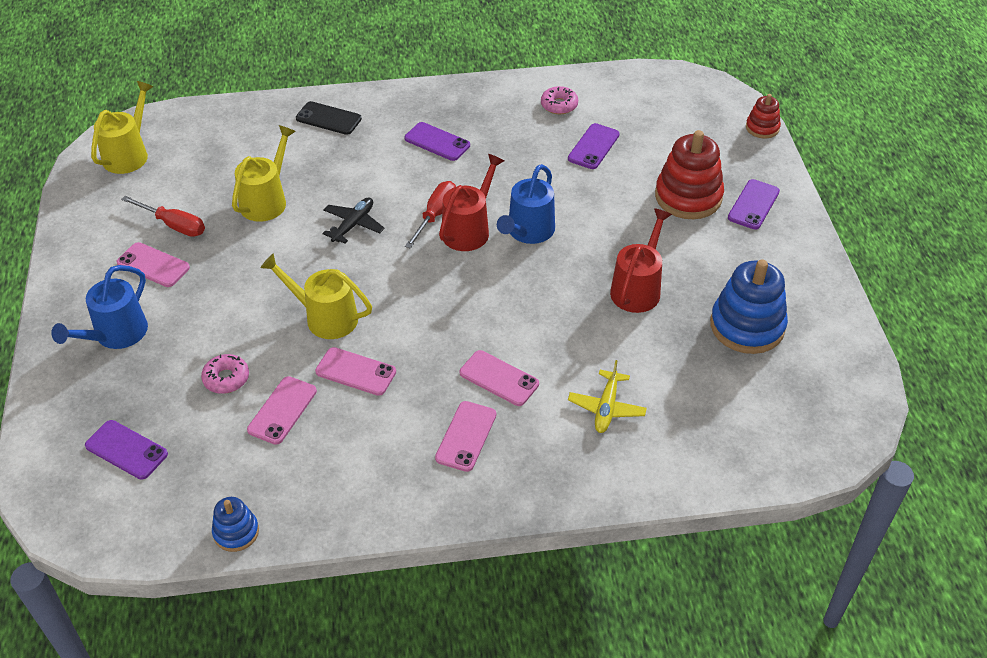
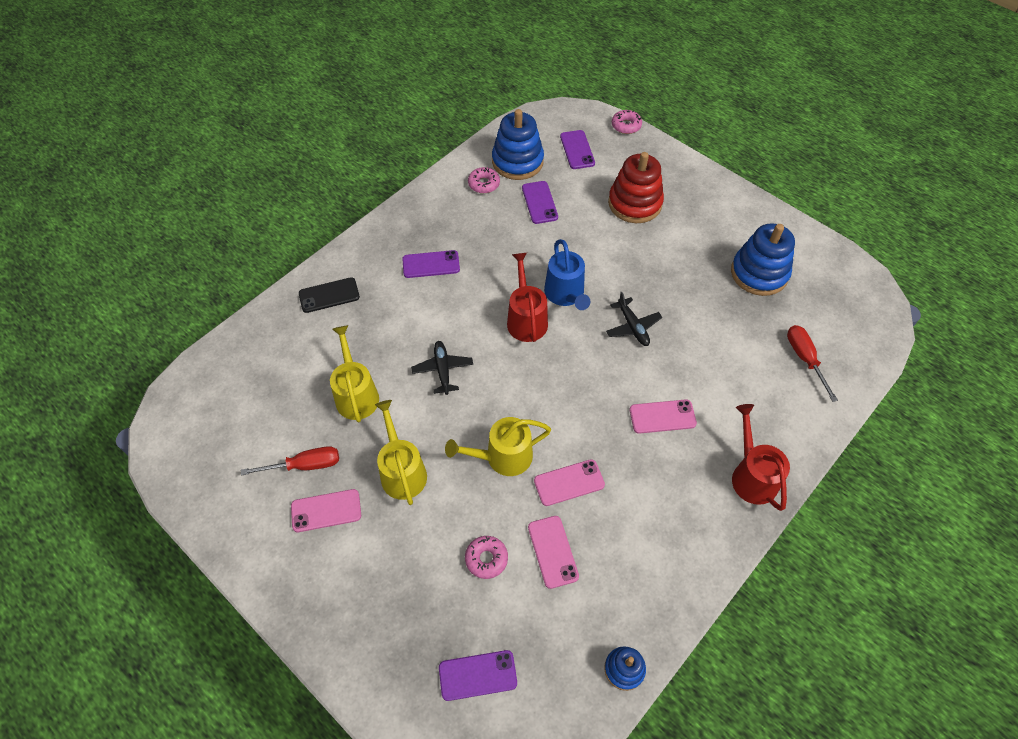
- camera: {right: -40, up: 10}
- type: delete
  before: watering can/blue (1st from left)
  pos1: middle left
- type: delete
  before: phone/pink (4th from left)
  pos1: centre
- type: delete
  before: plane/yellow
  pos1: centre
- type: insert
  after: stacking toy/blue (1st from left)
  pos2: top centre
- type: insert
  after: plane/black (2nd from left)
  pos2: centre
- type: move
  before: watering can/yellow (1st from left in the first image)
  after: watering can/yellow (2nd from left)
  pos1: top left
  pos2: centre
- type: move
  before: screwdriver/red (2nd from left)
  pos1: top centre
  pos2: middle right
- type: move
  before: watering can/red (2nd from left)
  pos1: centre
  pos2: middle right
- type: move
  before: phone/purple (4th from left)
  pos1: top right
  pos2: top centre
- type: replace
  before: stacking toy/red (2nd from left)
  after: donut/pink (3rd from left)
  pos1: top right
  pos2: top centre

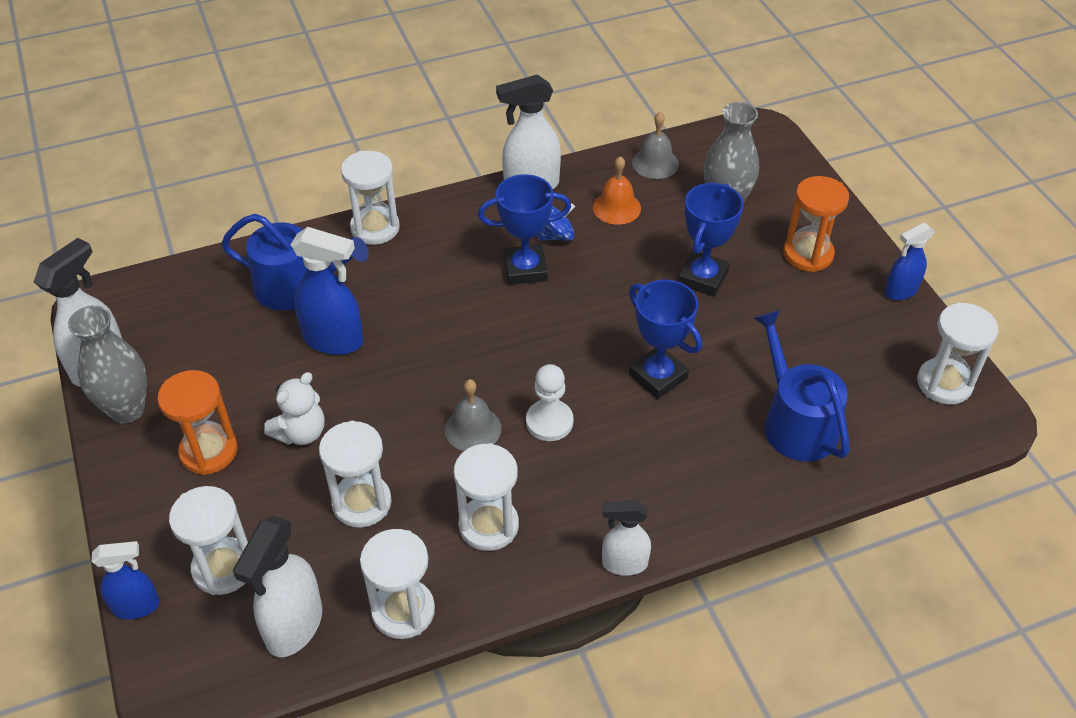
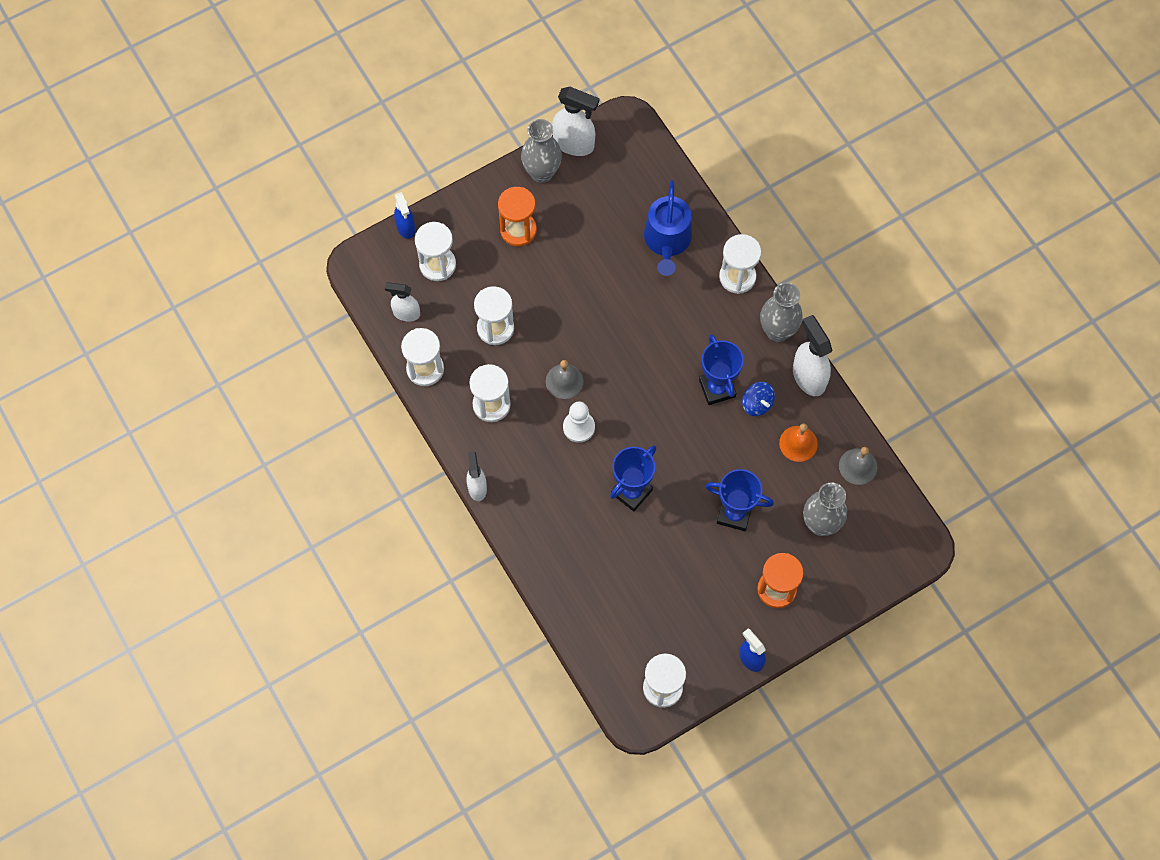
- camera: {right: 80, up: 20}
- type: delete
  before: teddy bear/white
  pos1: middle left
- type: delete
  before: spray bottle/blue (2nd from left)
  pos1: middle left
- type: delete
  before: watering can/blue (2nd from left)
  pos1: middle right
- type: insert
  after: vase/grey (2nd from left)
  pos2: middle right
- type: resize
  before: spray bottle/white (2nd from left in the first image)
  pos1: bottom left
  pos2: centre
  scale: 0.63

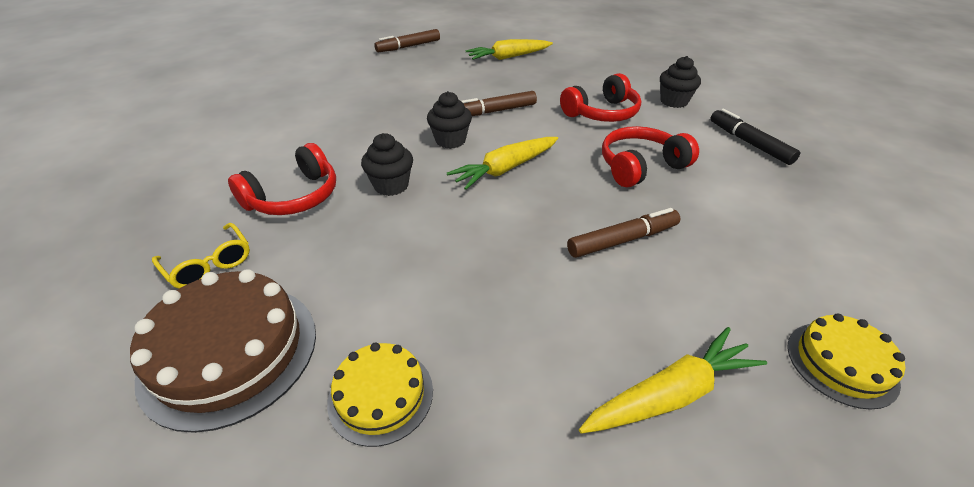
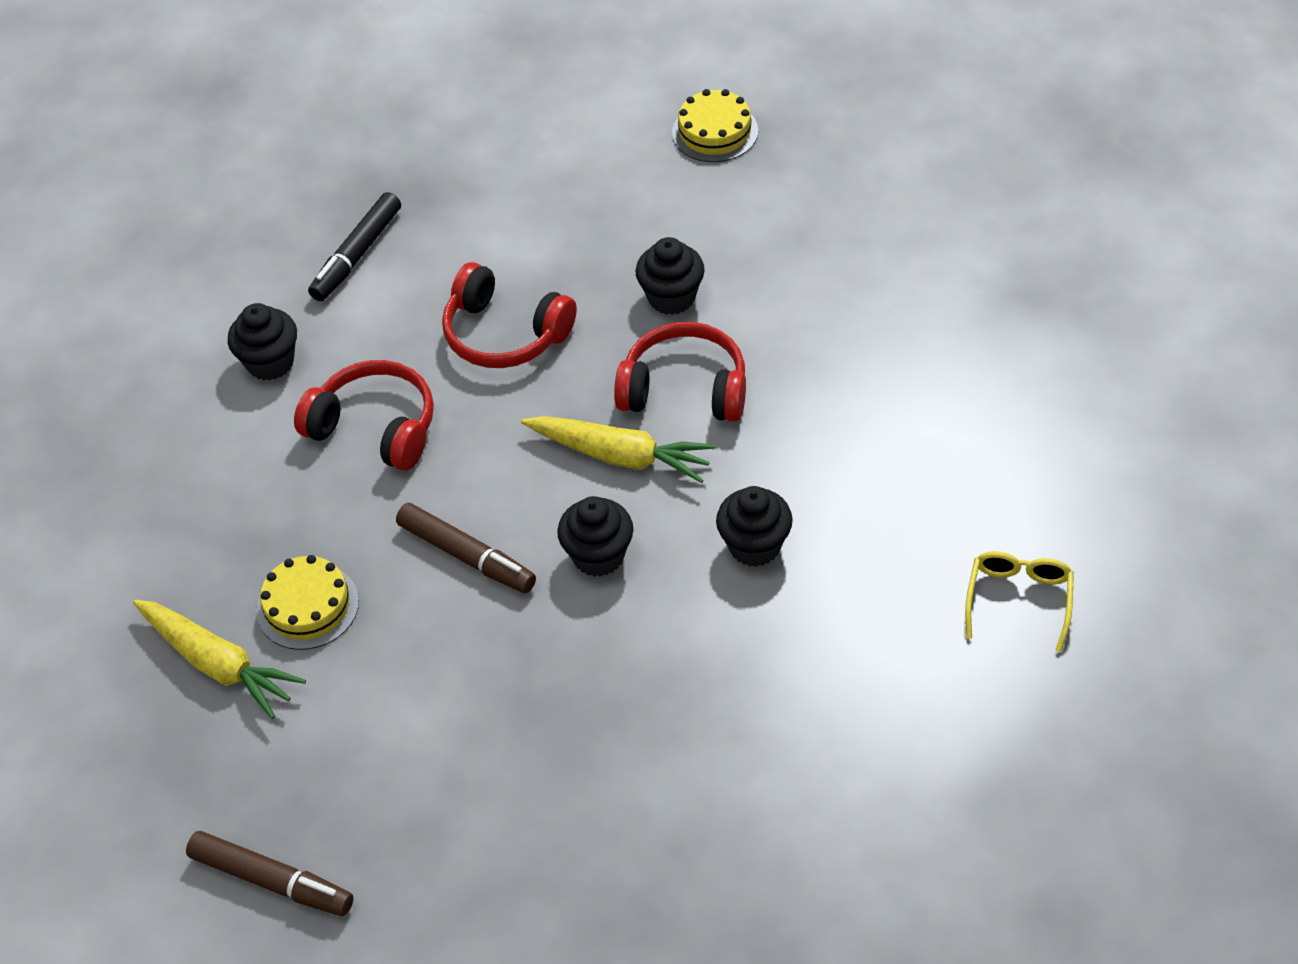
- camera: {right: -120, up: 10}
- type: delete
  before: cake/brown
  pos1: bottom left
- type: delete
  before: carrot/yellow (3rd from left)
  pos1: bottom right
- type: move
  before: headphones/red (1st from left in the first image)
  after: headphones/red (3rd from left)
  pos1: middle left
  pos2: centre
- type: move
  before: cake/yellow (1st from left)
  pos1: bottom centre
  pos2: middle left
- type: replace
  before: marker/brown (3rd from left)
  after: cupcake/black (3rd from left)
  pos1: centre
  pos2: top centre

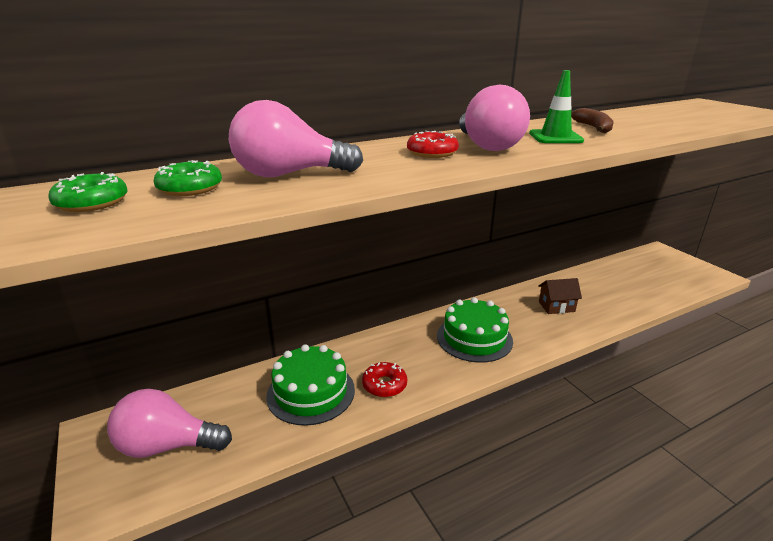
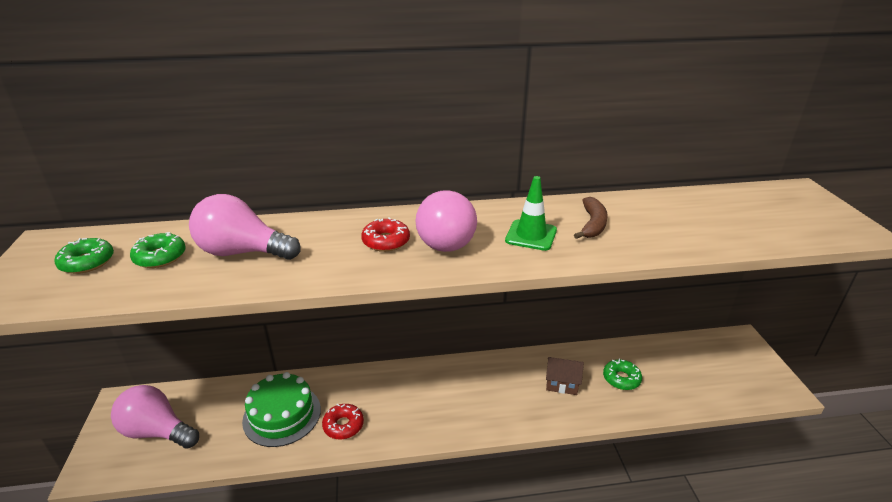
- camera: {right: 20, up: 5}
- type: delete
  before: cake/green (2nd from left)
  pos1: centre
- type: insert
  after: donut/green (3rd from left)
  pos2: bottom right

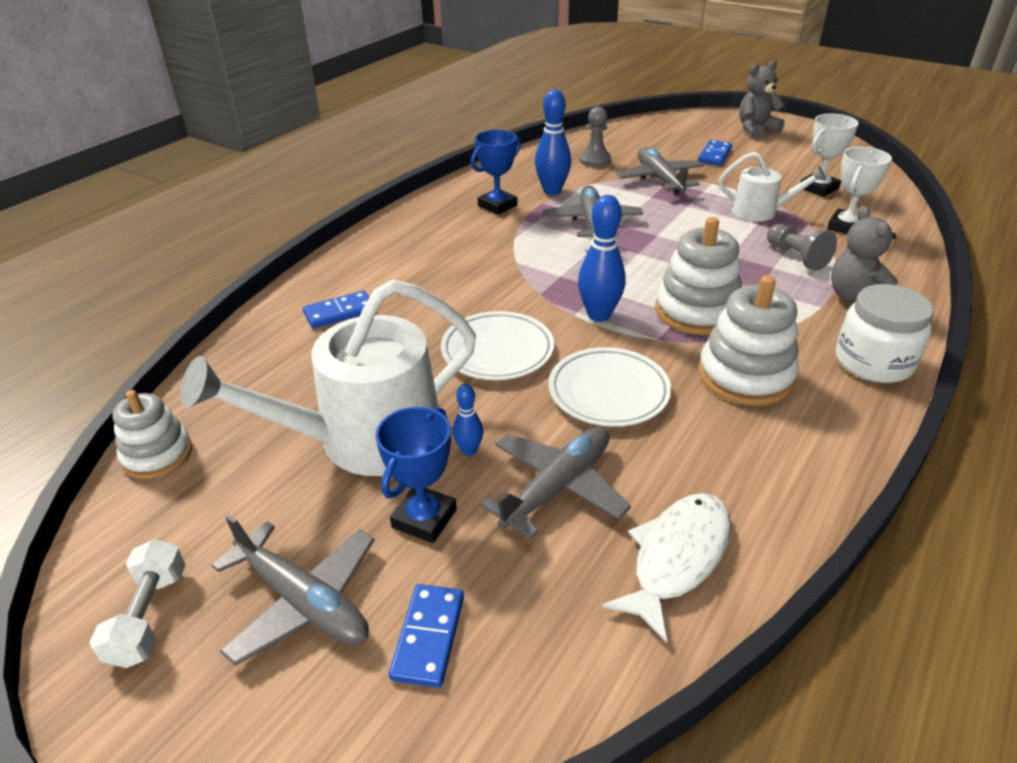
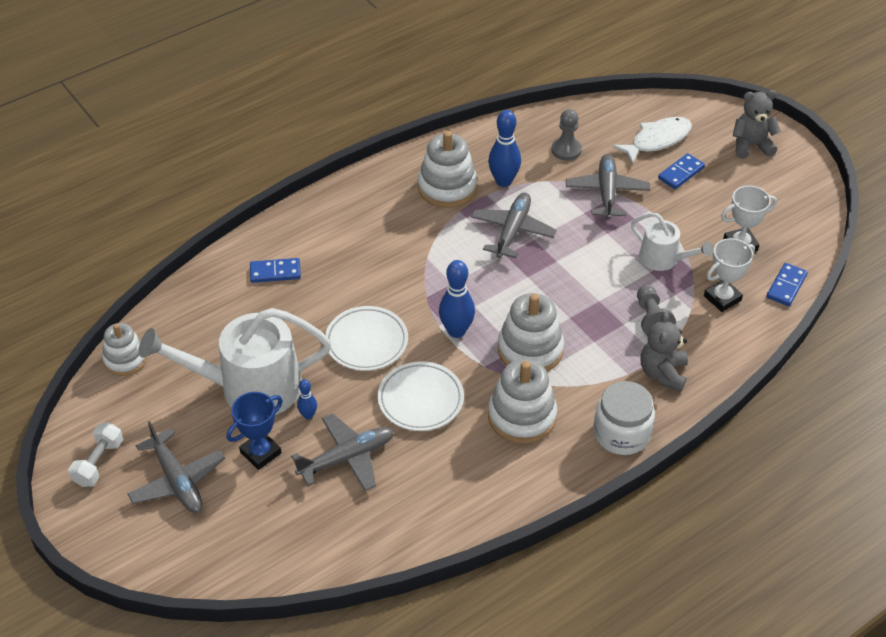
- camera: {right: 20, up: 10}
- type: move
  before: domino/blue (2nd from left in the first image)
  after: domino/blue (3rd from left)
  pos1: bottom centre
  pos2: middle right
- type: move
  before: fish/white
  pos1: bottom centre
  pos2: top right
- type: replace
  before: trophy/blue (2nd from left)
  after: stacking toy/white (2nd from left)
  pos1: top centre
  pos2: top centre

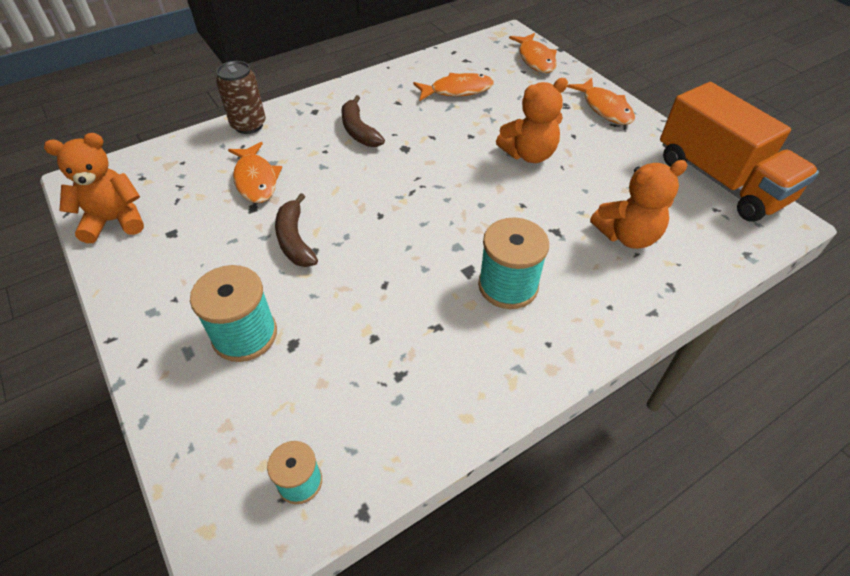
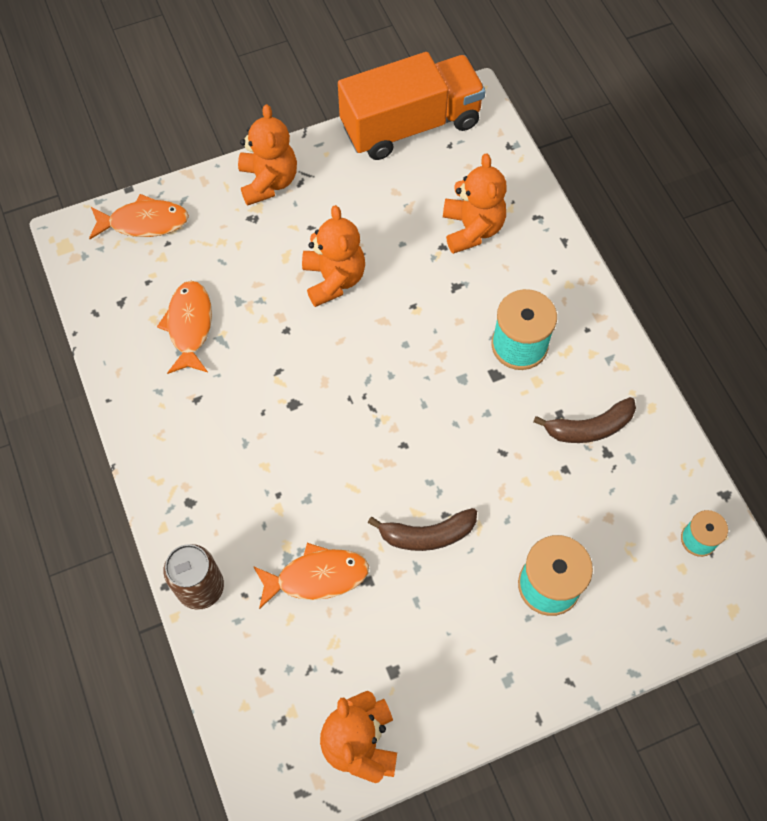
- camera: {right: -80, up: 15}
- type: move
  before: banana/brown (2nd from left)
  pos1: top centre
  pos2: middle right
- type: replace
  before: fish/orange (4th from left)
  after: teddy bear/orange (1st from left)
  pos1: top right
  pos2: top centre

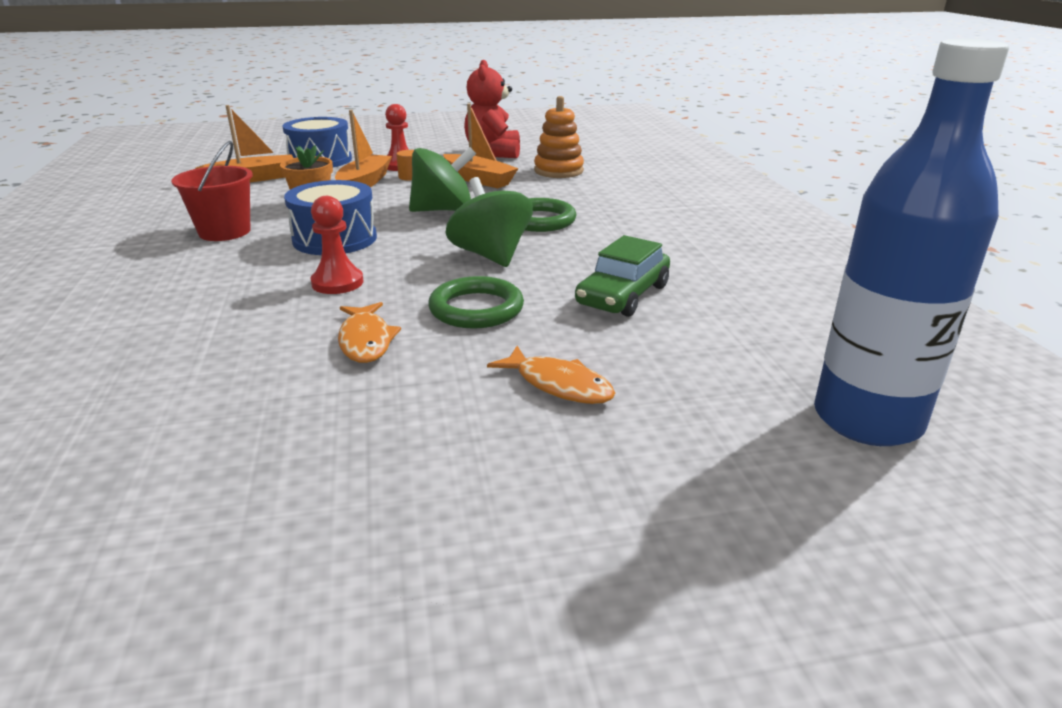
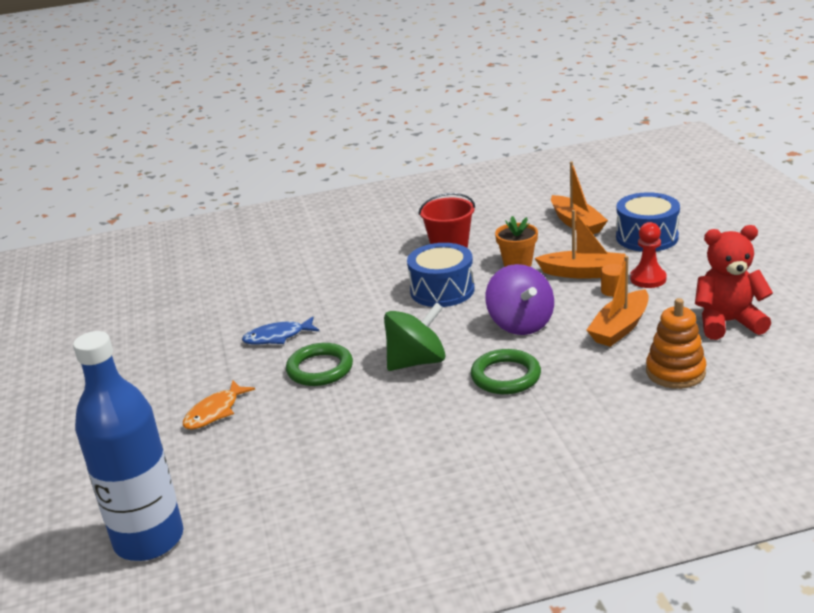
- camera: {right: 90, up: 0}
- type: delete
  before: pawn/red (1st from left)
  pos1: middle left
- type: delete
  before: car/green
  pos1: centre
- type: recolor
  before: fish/orange (1st from left)
  after: fish/blue
  pos1: centre
  pos2: centre
- type: recolor
  before: spinning top/green (1st from left)
  after: spinning top/purple
  pos1: top centre
  pos2: centre

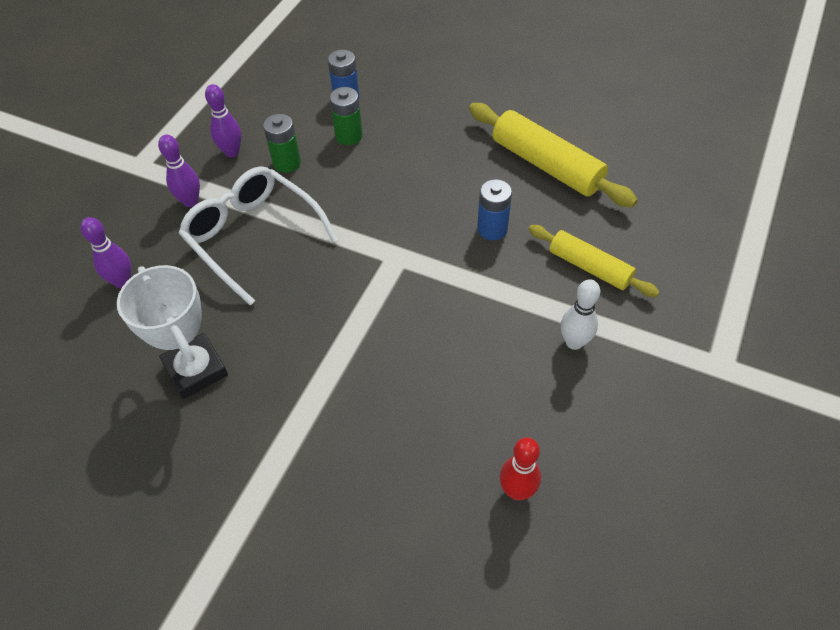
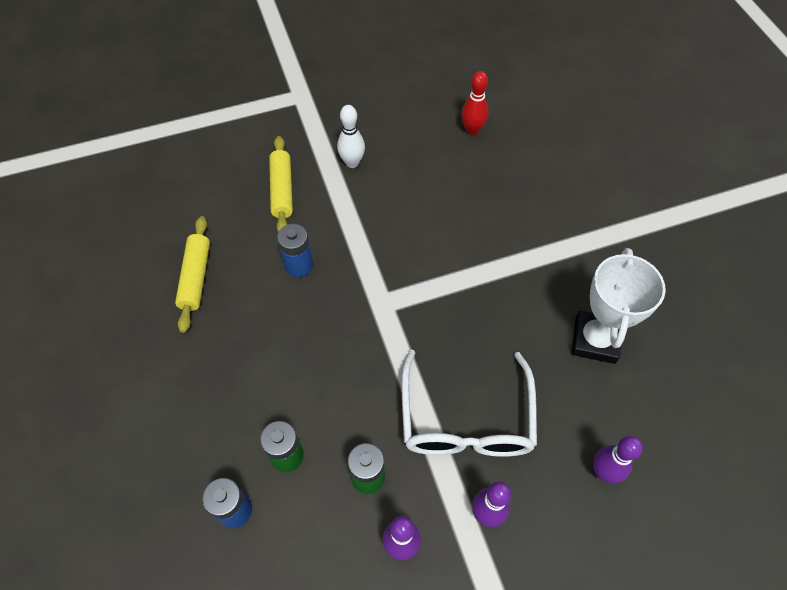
- camera: {right: -135, up: 5}
- type: resize
  before: rolling pin/yellow (1st from left)
  pos1: top centre
  pos2: middle left
  scale: 0.64

